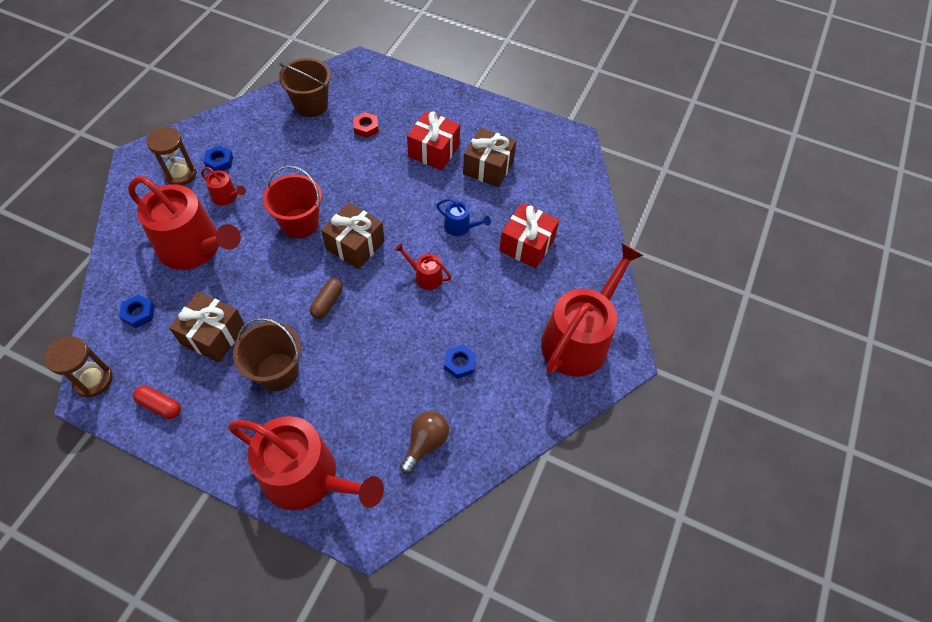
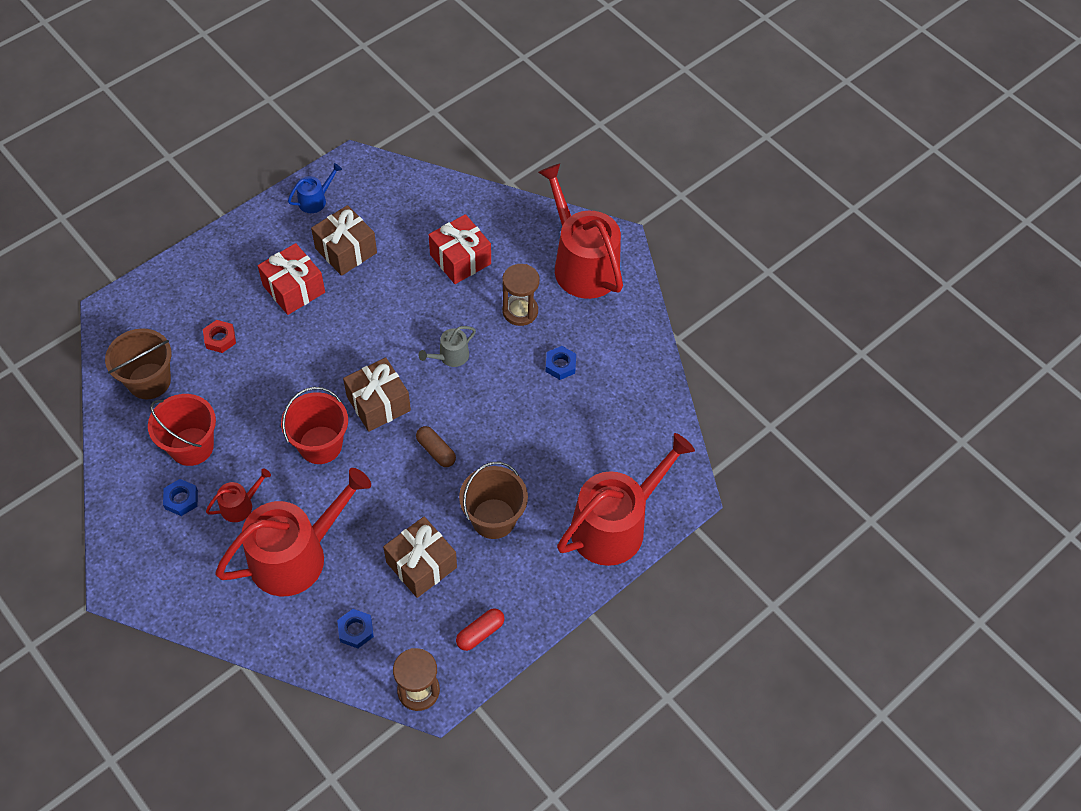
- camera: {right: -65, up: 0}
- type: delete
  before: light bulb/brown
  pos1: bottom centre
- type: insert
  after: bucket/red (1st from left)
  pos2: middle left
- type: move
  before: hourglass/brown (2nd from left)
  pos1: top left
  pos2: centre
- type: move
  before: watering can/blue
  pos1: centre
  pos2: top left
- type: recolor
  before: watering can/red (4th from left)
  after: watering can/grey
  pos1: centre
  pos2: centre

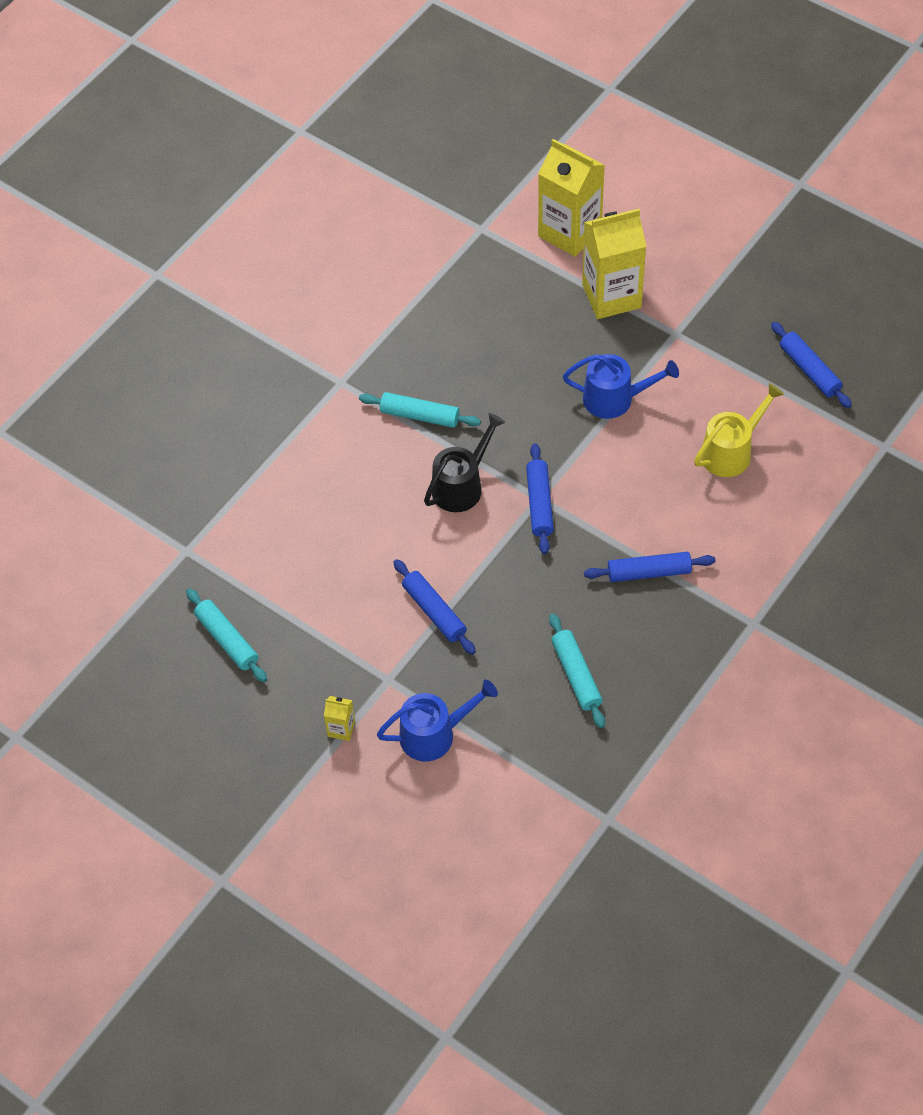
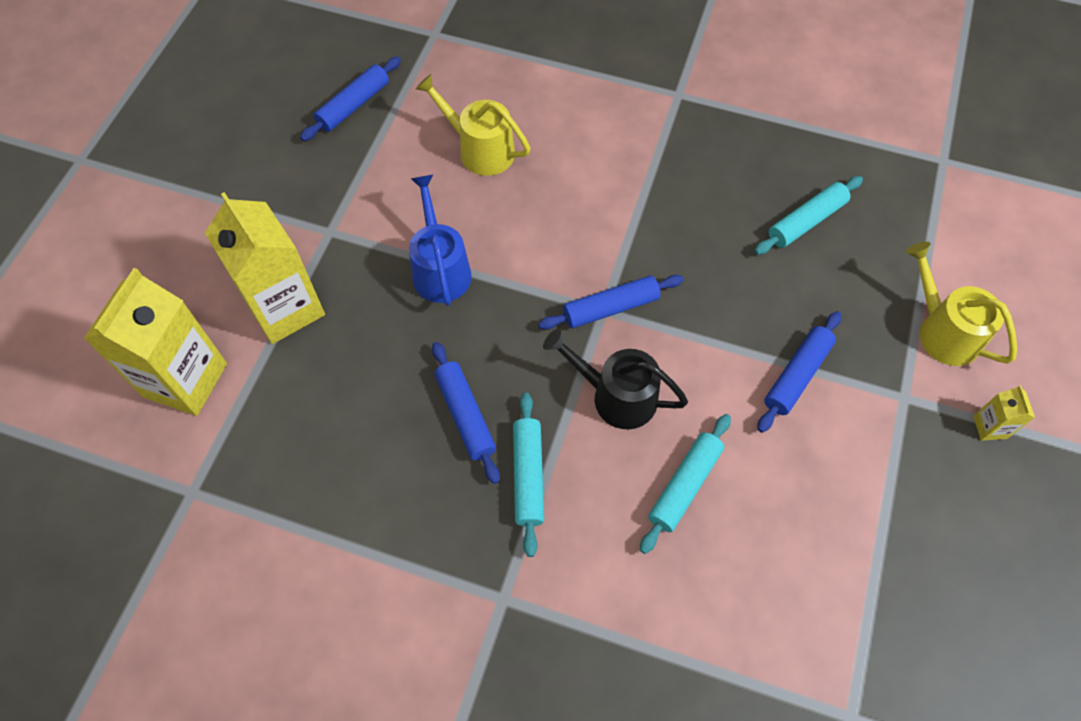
- camera: {right: -110, up: 5}
- type: move
  before: rolling pin/turquoise (1st from left in the first image)
  after: rolling pin/turquoise (2nd from left)
  pos1: middle left
  pos2: bottom centre
- type: move
  before: rolling pin/blue (3rd from left in the first image)
  after: rolling pin/blue (2nd from left)
  pos1: middle right
  pos2: centre
- type: recolor
  before: watering can/blue (1st from left)
  after: watering can/yellow (2nd from left)
  pos1: centre
  pos2: middle right

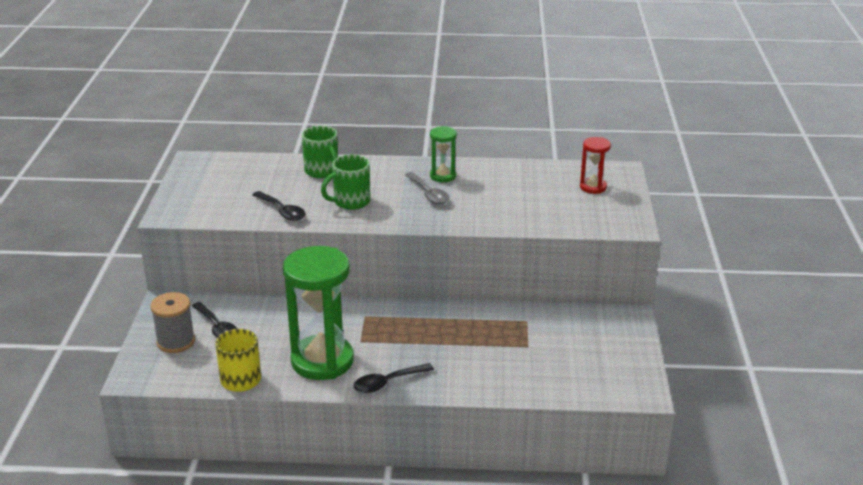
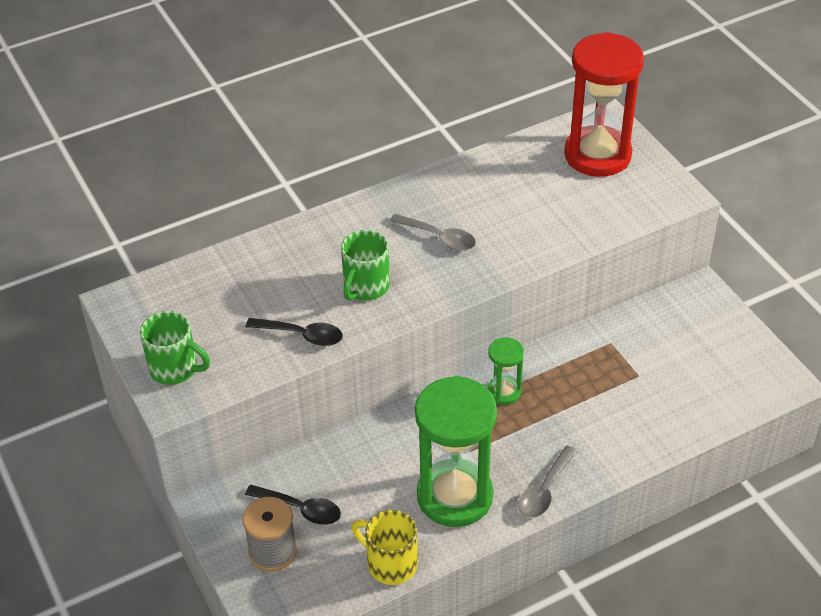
- camera: {right: -30, up: 15}
- type: move
  before: mug/green (1st from left)
  pos1: top centre
  pos2: middle left
- type: move
  before: hourglass/green (2nd from left)
  pos1: top centre
  pos2: centre
- type: recolor
  before: spoon/black (3rd from left)
  after: spoon/grey (2nd from left)
  pos1: bottom centre
  pos2: bottom centre
- type: resize
  before: hourglass/red
  pos1: middle right
  pos2: top right
  scale: 2.09

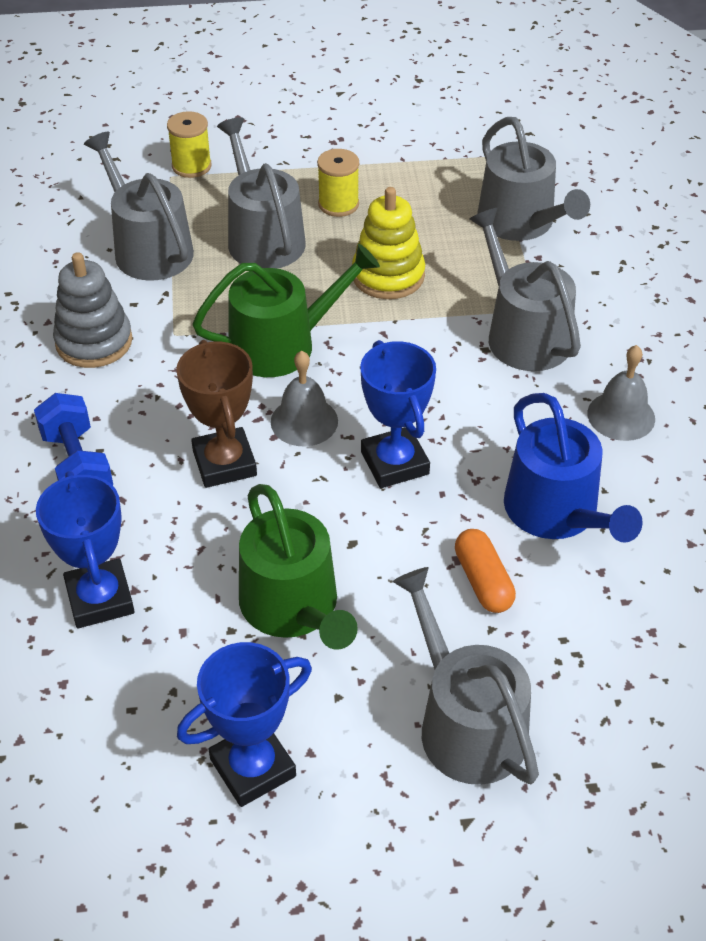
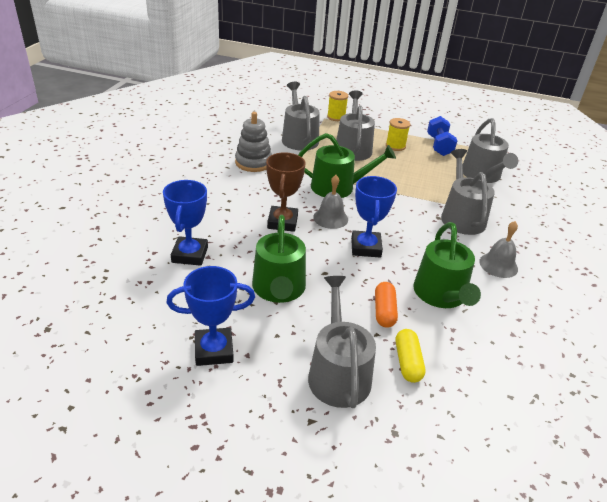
- camera: {right: 20, up: -10}
- type: delete
  before: stacking toy/yellow
  pos1: top centre
- type: insert
  after: capsule/yellow
  pos2: bottom right
- type: move
  before: dumbbell/blue
  pos1: middle left
  pos2: top right
- type: recolor
  before: watering can/blue
  after: watering can/green (3rd from left)
  pos1: middle right
  pos2: middle right

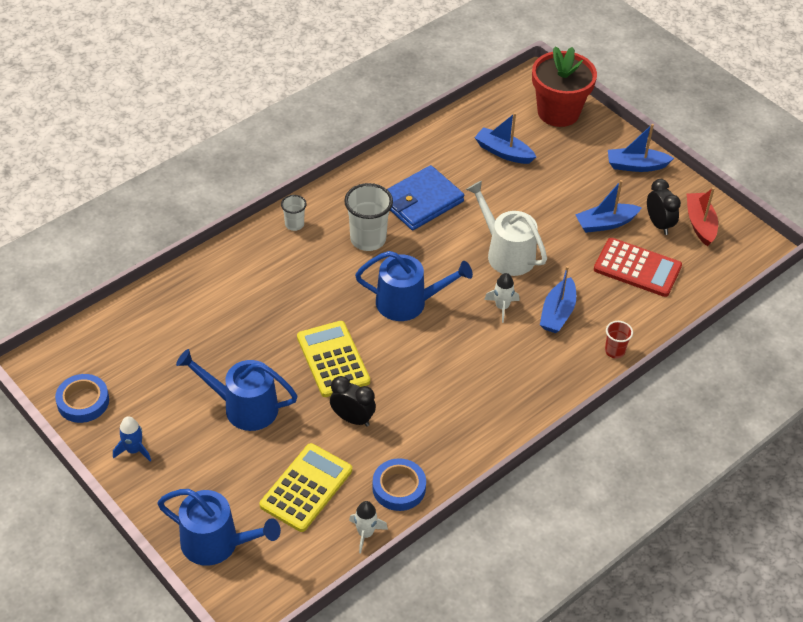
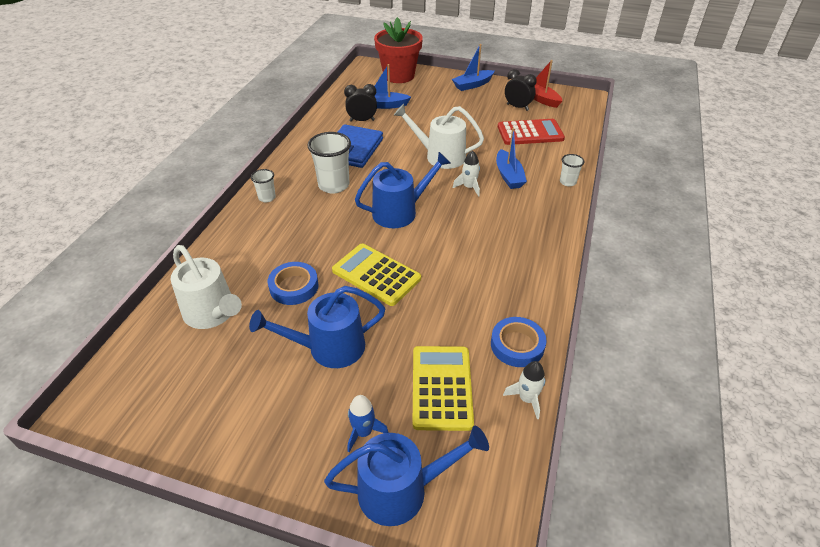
- camera: {right: -30, up: -5}
- type: delete
  before: boat/blue (3rd from left)
  pos1: top right
- type: insert
  after: watering can/white (1st from left)
  pos2: middle left
- type: move
  before: tape/blue (1st from left)
  pos1: middle left
  pos2: centre
- type: move
  before: rocket/blue
  pos1: bottom left
  pos2: bottom centre
- type: move
  before: clock/black (1st from left)
  pos1: centre
  pos2: top centre
- type: recolor
  before: cup/red
  after: cup/white (3rd from left)
  pos1: middle right
  pos2: top right

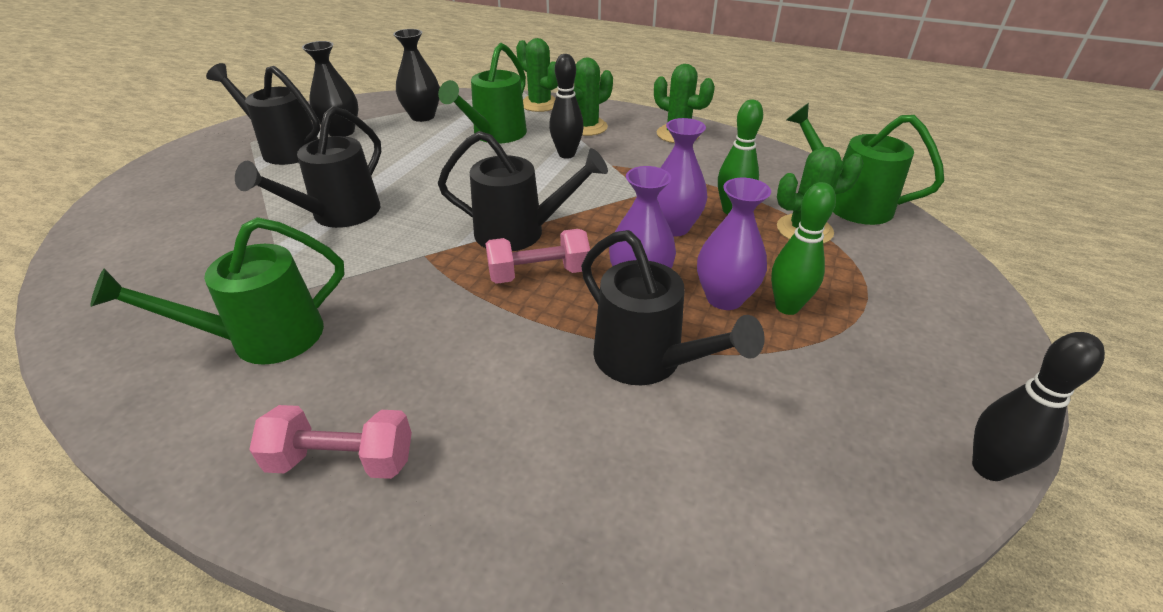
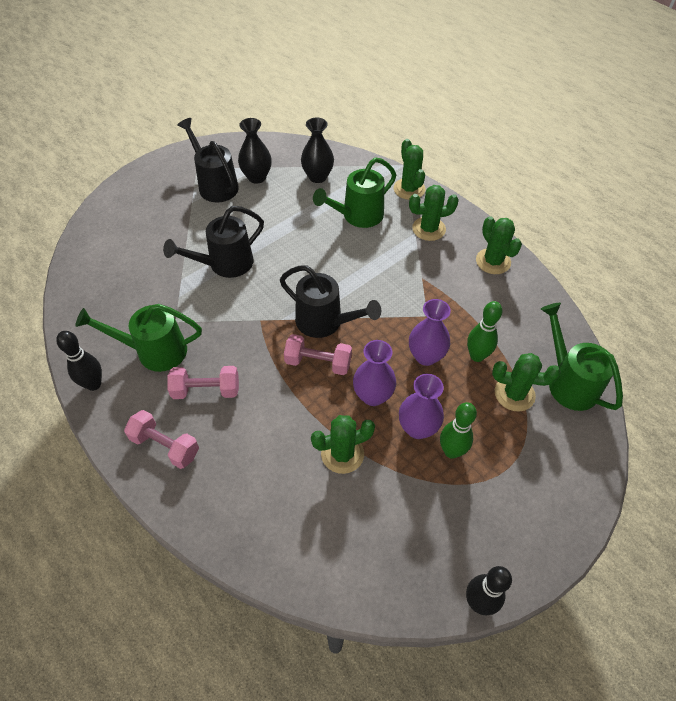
- camera: {right: 25, up: 15}
- type: insert
  after: dumbbell/pink (2nd from left)
  pos2: middle left
- type: move
  before: bowling pin/black (1st from left)
  pos1: top centre
  pos2: middle left
- type: replace
  before: watering can/black (4th from left)
  after: cactus/green (1st from left)
  pos1: centre
  pos2: centre

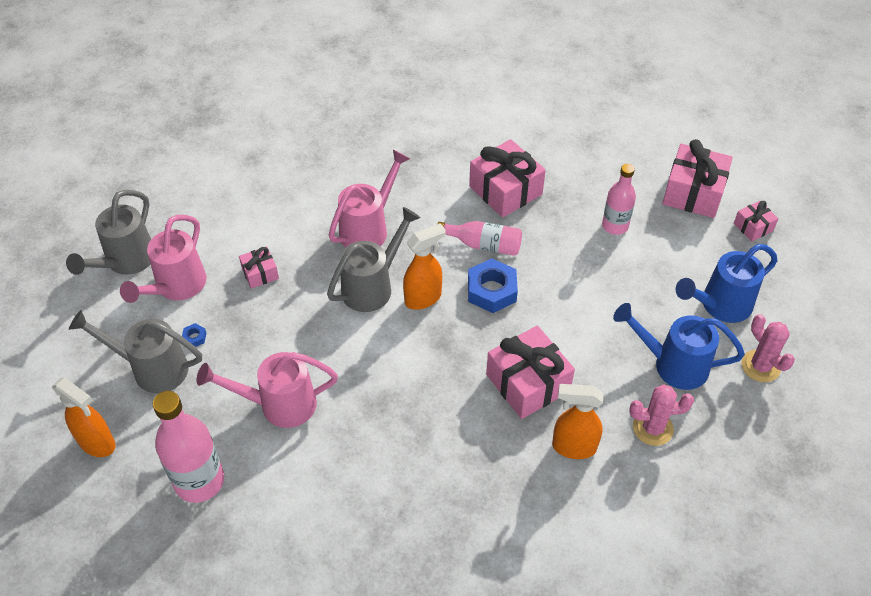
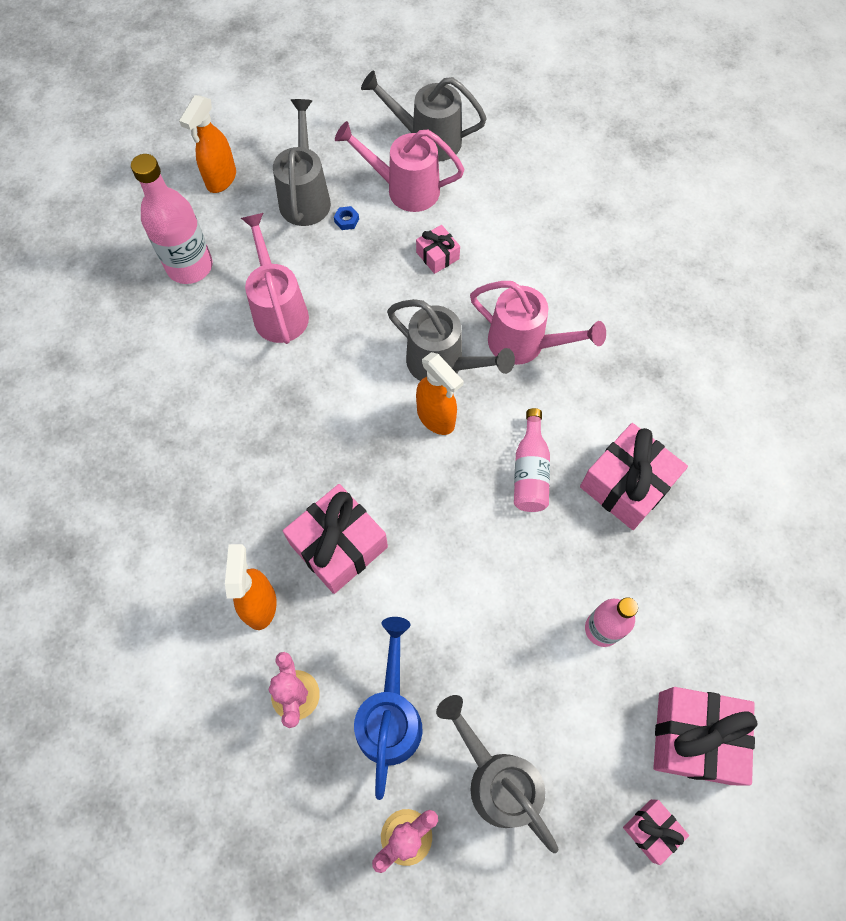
- camera: {right: 80, up: 15}
- type: delete
  before: nut/blue (2nd from left)
  pos1: centre
- type: recolor
  before: watering can/blue (2nd from left)
  after: watering can/grey (4th from left)
  pos1: middle right
  pos2: bottom centre

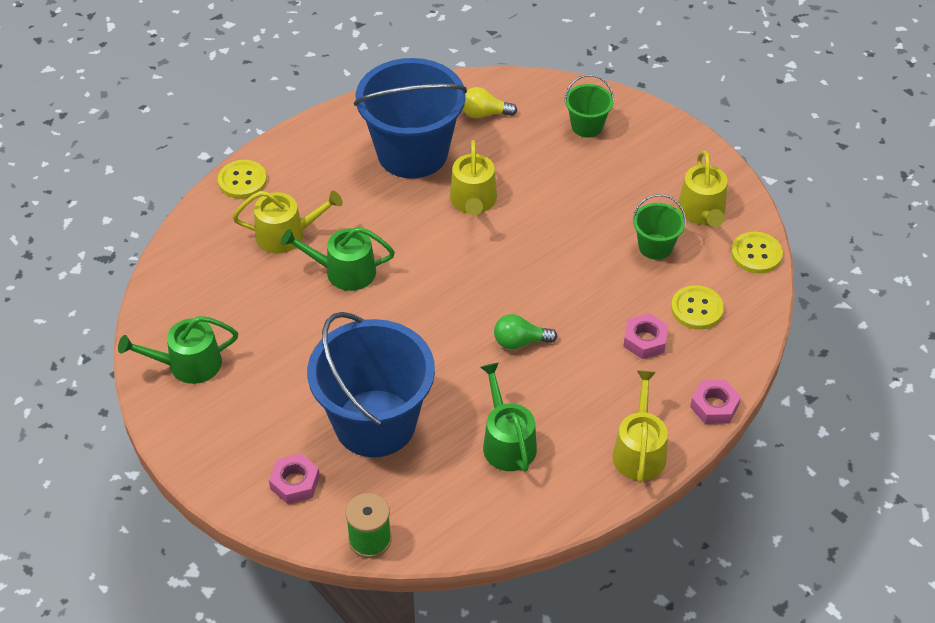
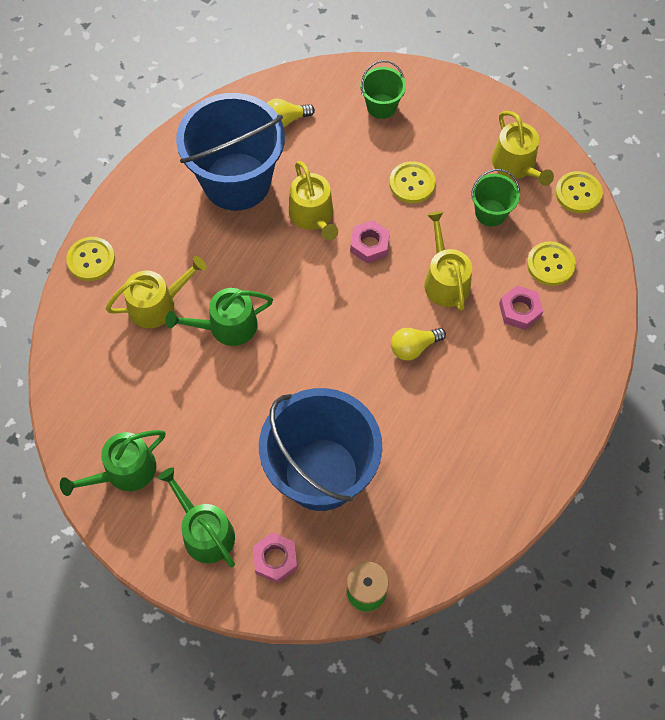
- camera: {right: -20, up: 15}
- type: insert
  after: button/yellow (2nd from left)
  pos2: top centre
- type: move
  before: watering can/green (3rd from left in the first image)
  after: watering can/green (2nd from left)
  pos1: bottom centre
  pos2: bottom left
- type: move
  before: watering can/yellow (3rd from left)
  pos1: bottom right
  pos2: middle right
- type: move
  before: nut/pink (3rd from left in the first image)
  after: nut/pink (2nd from left)
  pos1: middle right
  pos2: centre
- type: recolor
  before: light bulb/green
  after: light bulb/yellow (2nd from left)
  pos1: centre
  pos2: centre

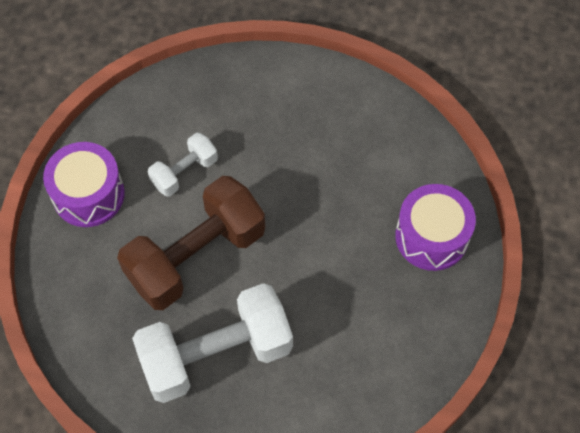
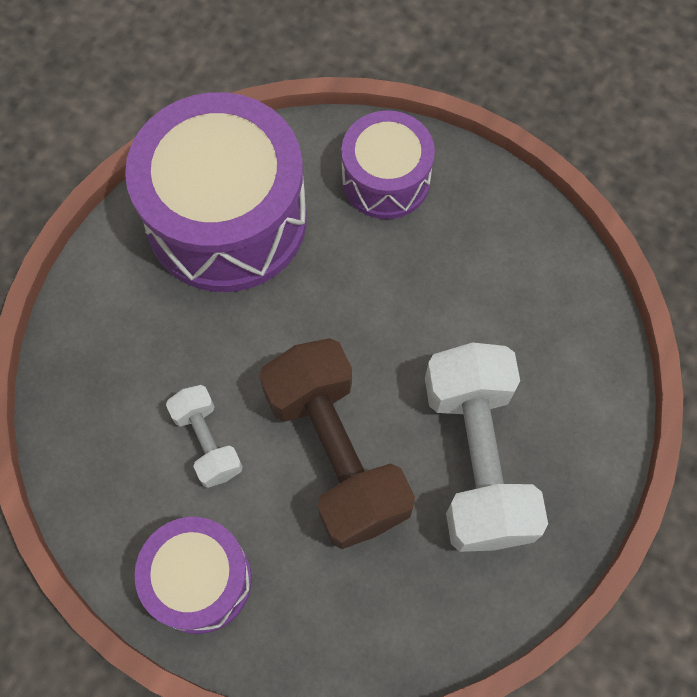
- camera: {right: -75, up: 5}
- type: insert
  after: drum/purple (2nd from left)
  pos2: top left

